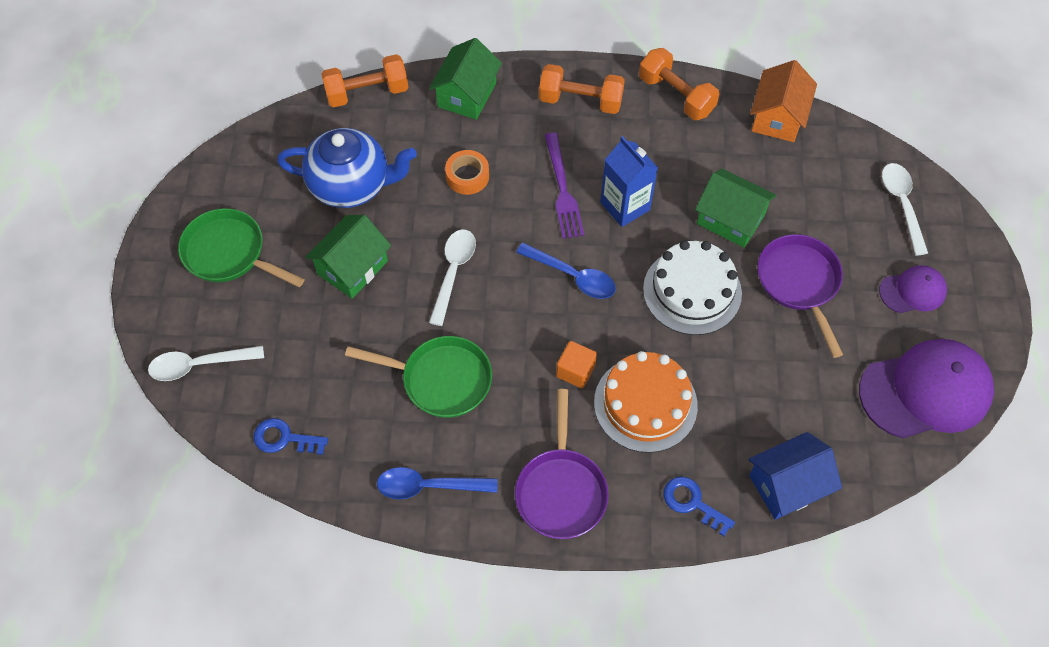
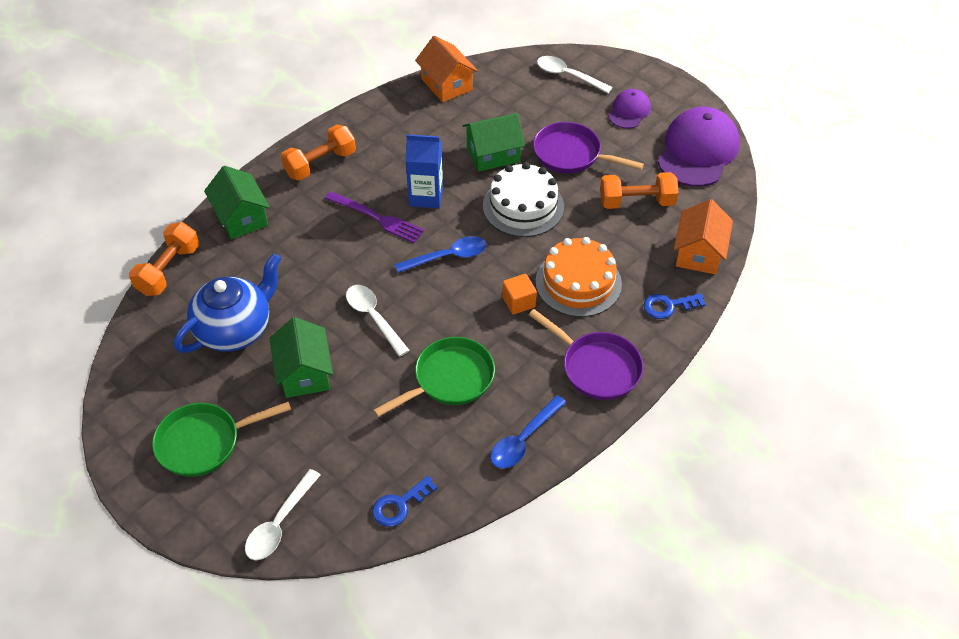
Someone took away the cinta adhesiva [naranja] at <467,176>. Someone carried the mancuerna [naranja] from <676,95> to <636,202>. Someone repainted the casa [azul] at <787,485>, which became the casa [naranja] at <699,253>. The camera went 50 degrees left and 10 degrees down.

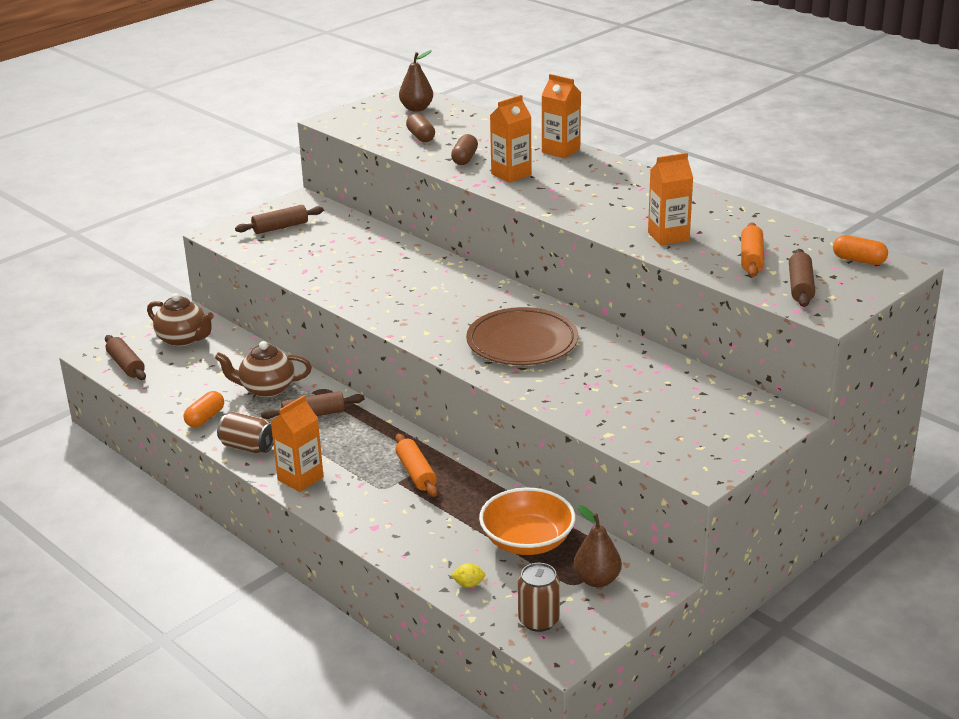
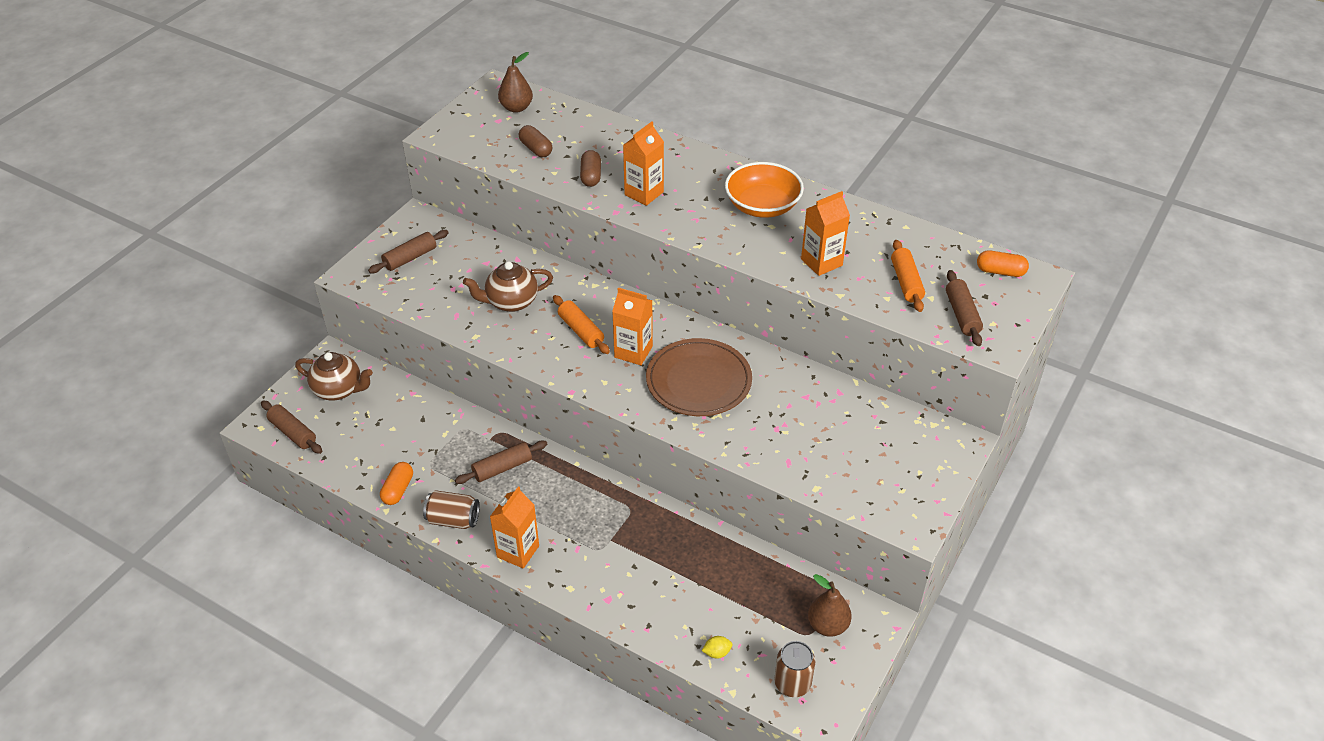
Someone carried the tetera [marrón] from <266,389> to <511,302>. Someone carried the rodillo [naranja] from <416,473> to <581,331>. Someone carried the cuenco [naranja] from <527,541> to <762,206>. Someone carried the cartón de leche [naranja] from <561,151> to <633,352>. The camera went 15 degrees left and 15 degrees up.

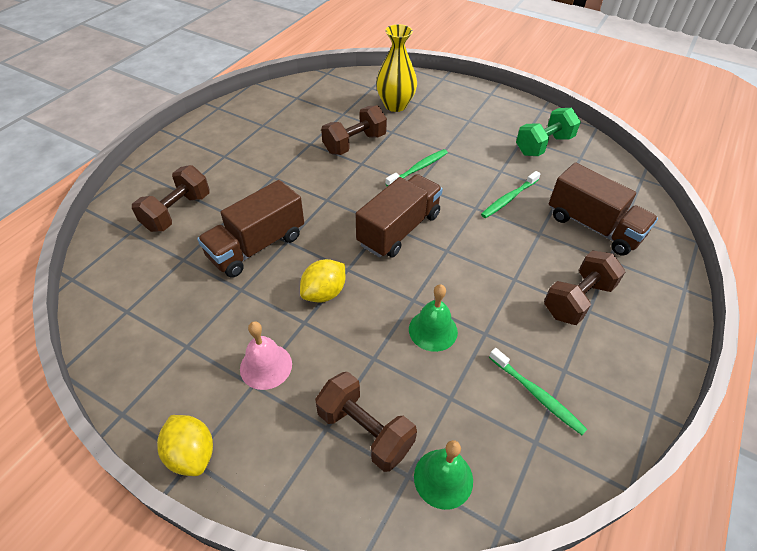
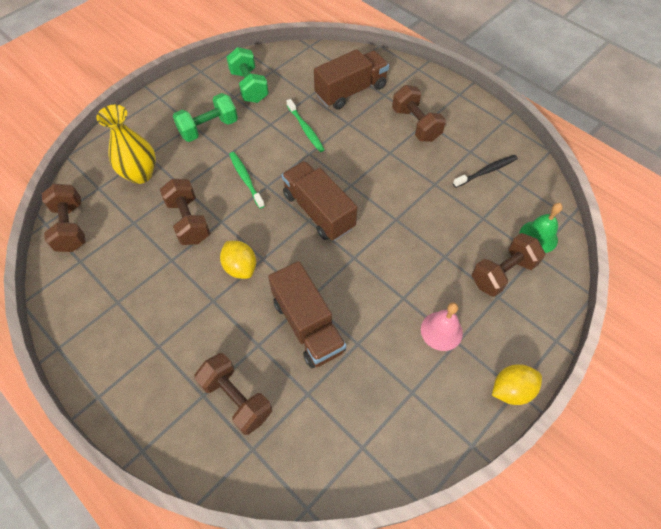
Someone carried the limón [amarillo] from <324,293> to <240,267>. Someone took away the campana [verde] at <433,330>. Someone repainted the cepillo de dientes [verde] at <537,395>, which became the cepillo de dientes [negro] at <486,171>. Someone put down the mancuerna [marrón] at <71,227>. Someone put down the mancuerna [verde] at <208,128>. The camera went 75 degrees left and 10 degrees up.

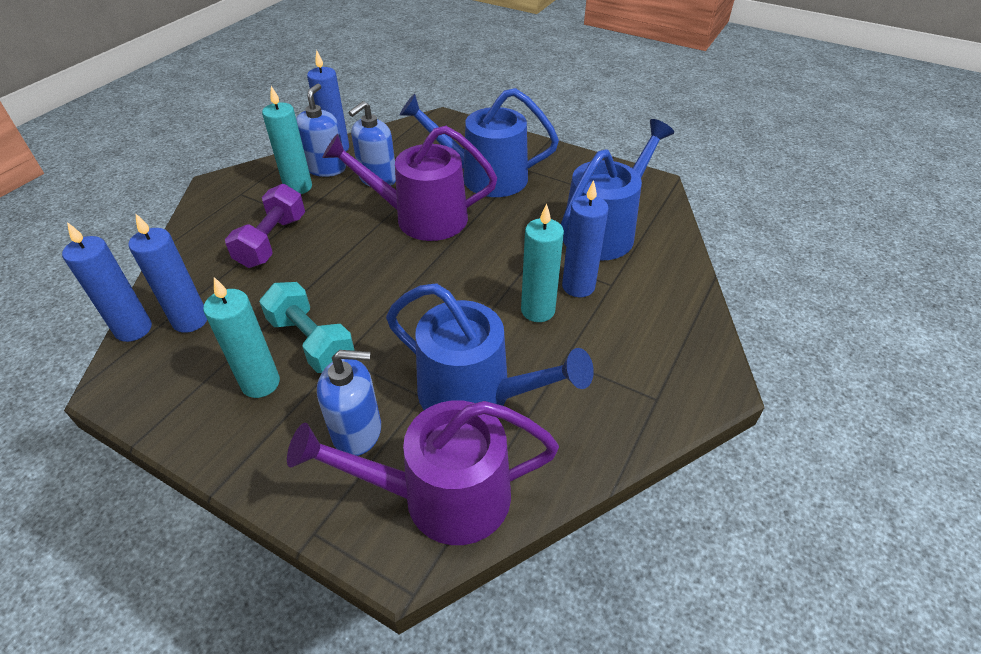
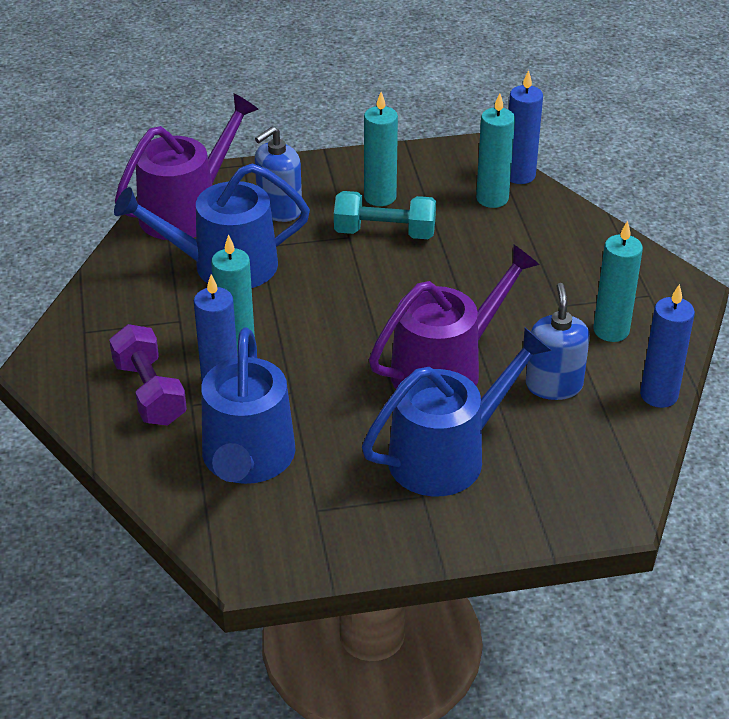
Someone repainted the vela [azul] at <190,320>, which became the vela [turquesa] at <492,199>. Someone carried the mancuerna [morado] from <272,241> to <149,392>. Someone took away the dispensador de jabón [azul] at <326,168>. The camera went 140 degrees right and 5 degrees down.

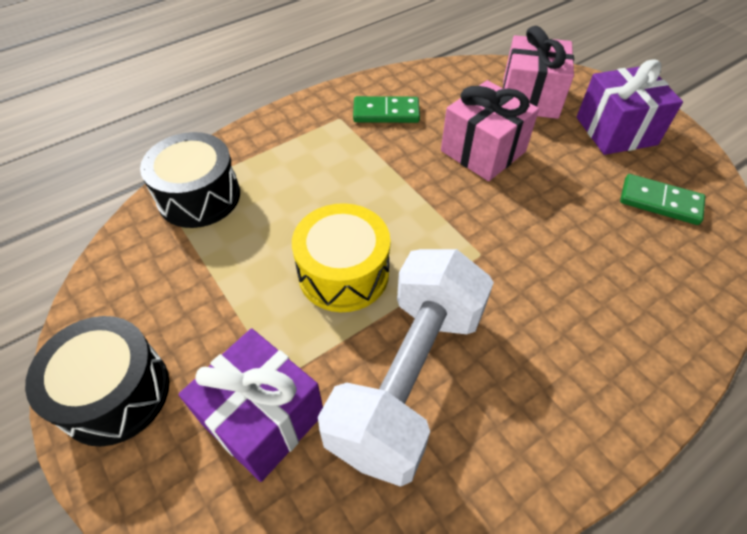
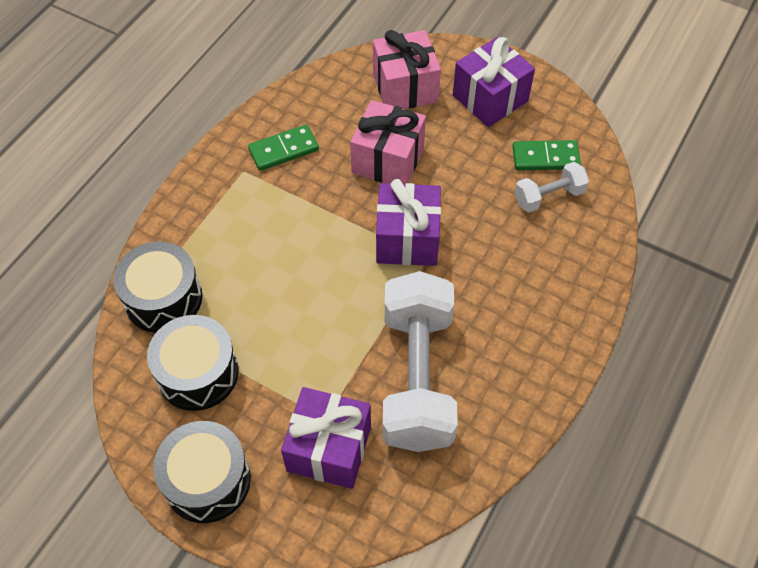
Someone took away the tambor [amarillo] at <343,273>. Someone put down the tambor [negro] at <198,373>. Someone put down the regalo [morado] at <407,239>. Someone put down the mancuerna [blanco] at <549,196>. The camera went 25 degrees left and 5 degrees up.

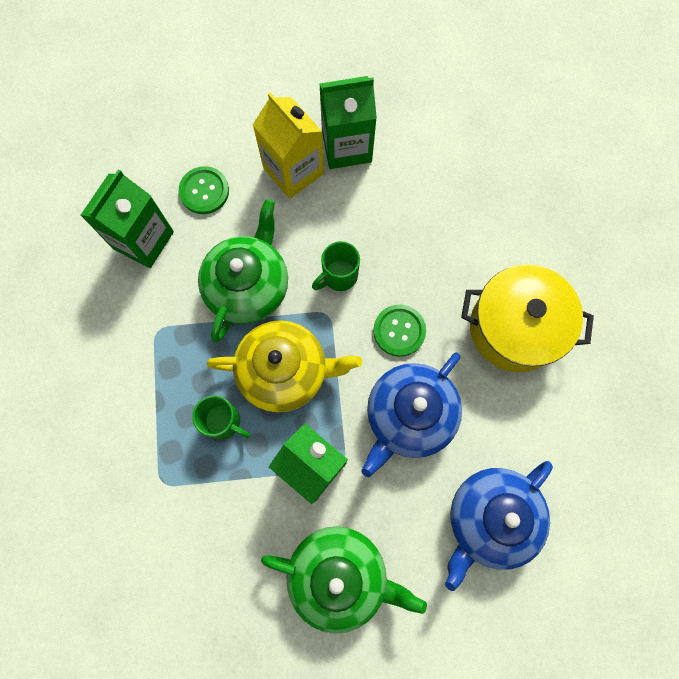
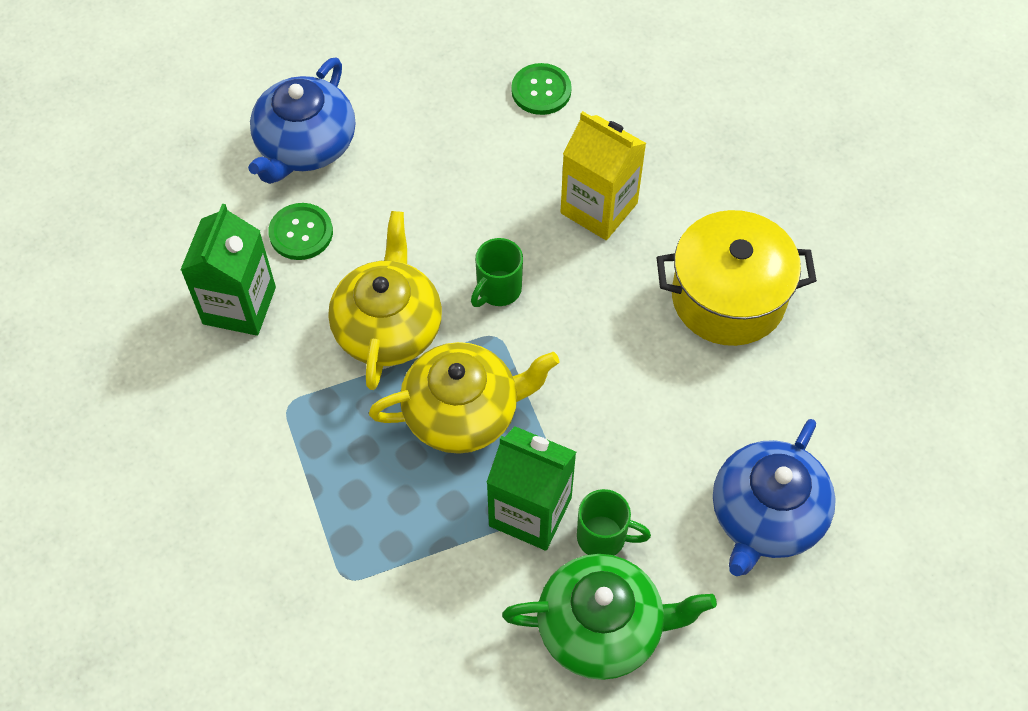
Someone carried the taza [verde] from <224,422> to <603,537>. Someone repainted the tetera [verde] at <248,286>, which became the tetera [amarillo] at <388,327>. Someone carried the cartón de leche [amarillo] from <293,171> to <599,208>. Someone took away the cartón de leche [verde] at <346,146>. Someone carried the tetera [azul] from <409,415> to <305,145>. Someone carried the botón [verde] from <399,331> to <541,90>. The camera went 15 degrees left and 15 degrees down.

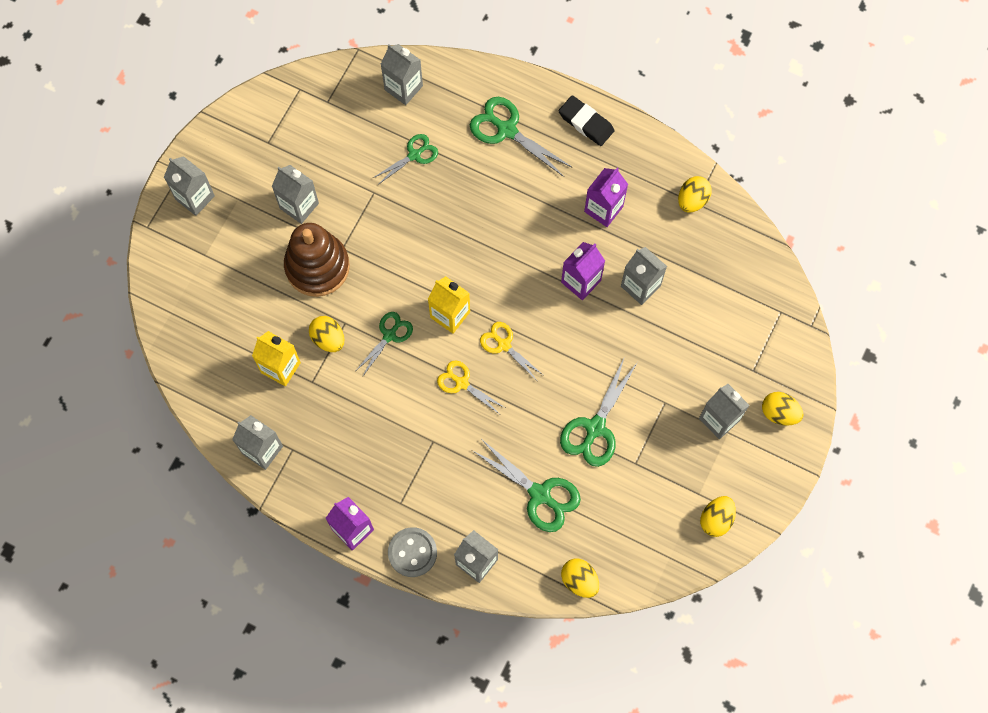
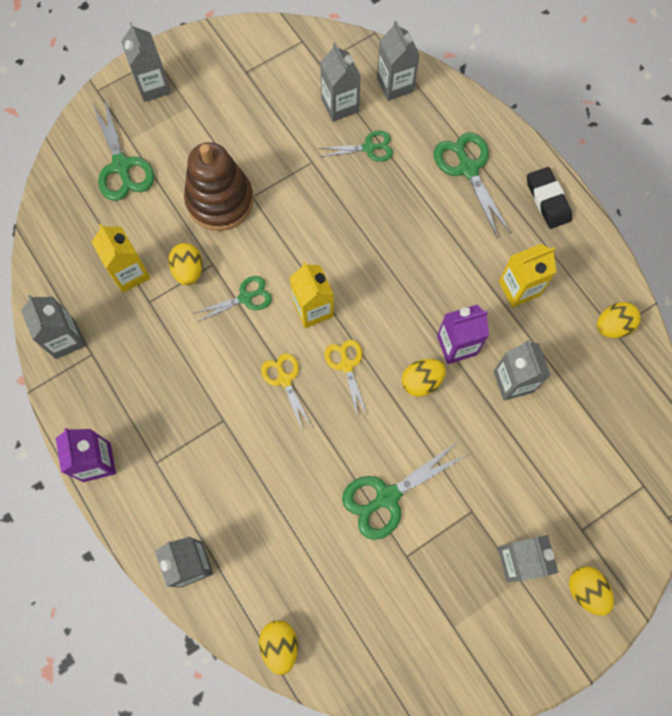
Someone carried the cartón de leche [gris] from <299,206> to <340,105>. Someone took away the botón [gris] at <412,552>. Someone carried the tijeras [verde] from <540,494> to <121,166>. Someone repainted the cartón de leche [morado] at <603,209>, which became the cartón de leche [amarillo] at <518,288>. Someone carried the huevo [amarillo] from <716,519> to <421,381>. The camera went 30 degrees right and 0 degrees up.

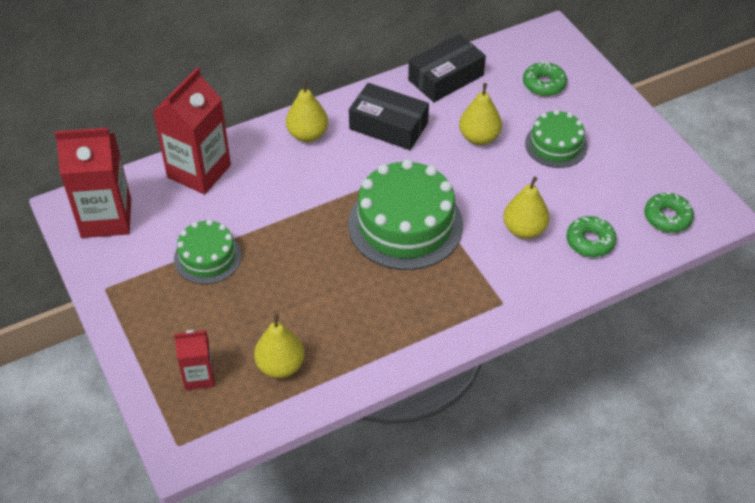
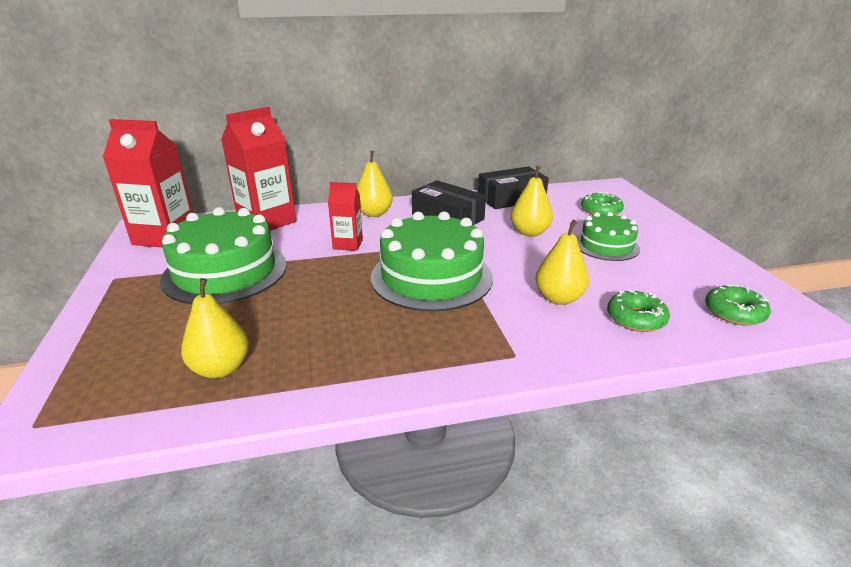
Someone scaled the tarta [verde] at <207,257> by 1.75. Someone carried the cartón de leche [rojo] from <199,376> to <348,244>. The camera went 15 degrees right and 20 degrees down.

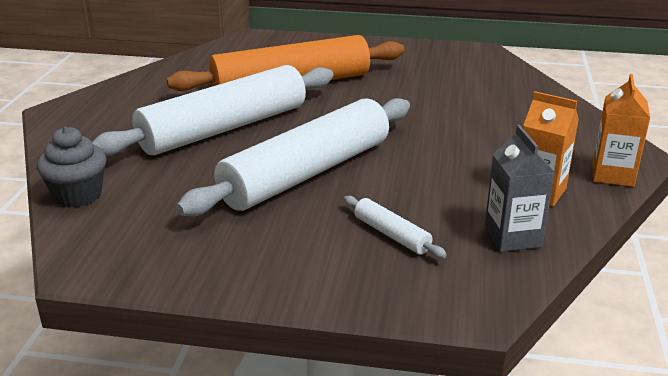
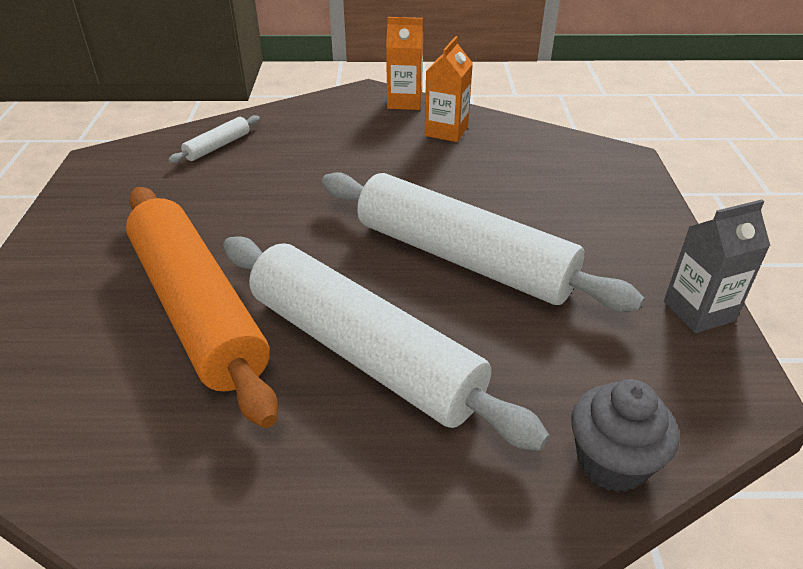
Someone carried the rodillo [blanco] from <391,234> to <217,146>. Someone carried the cartón de leche [gris] from <512,237> to <698,311>. The camera went 100 degrees left and 10 degrees up.

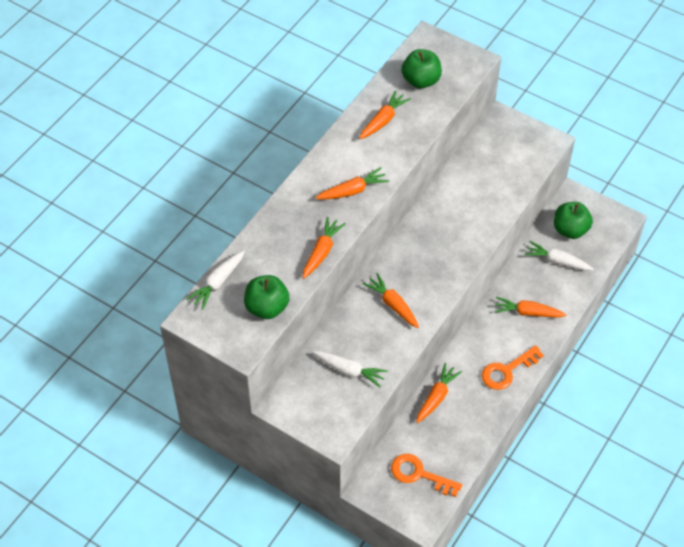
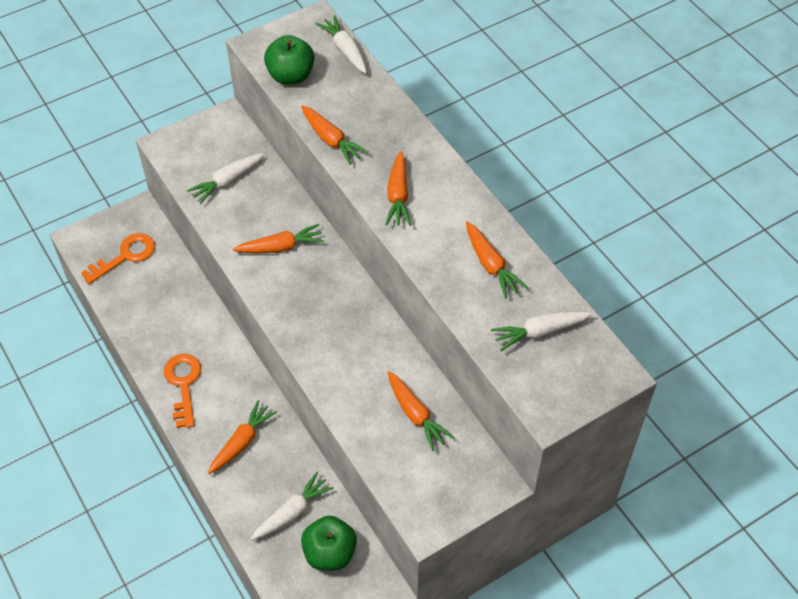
Someone swapped the manzana [verde] at <421,80> for the zanahoria [blanco] at <539,332>. Someone carried the zanahoria [naranja] from <436,397> to <415,415>. The camera went 115 degrees right and 0 degrees up.

